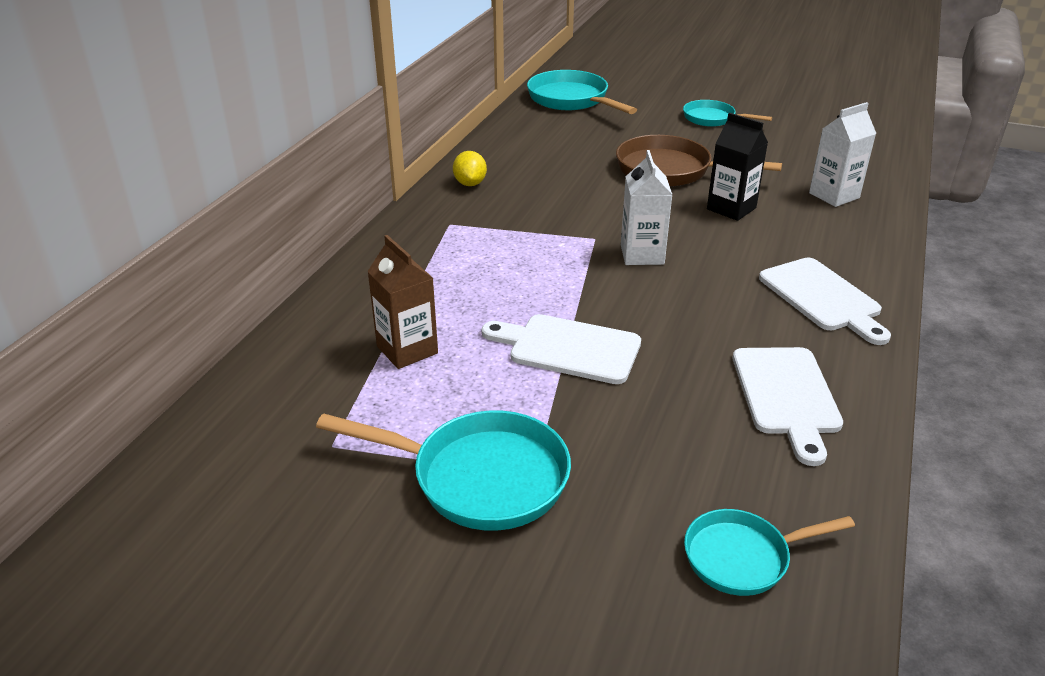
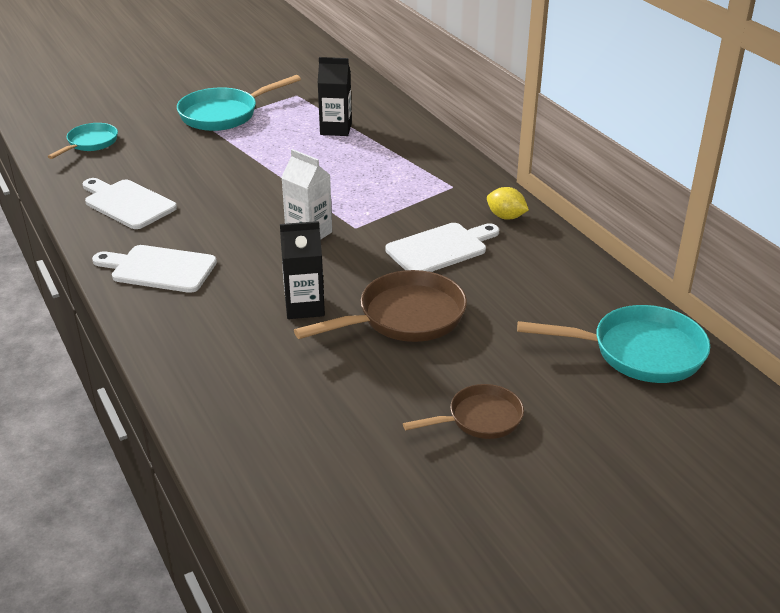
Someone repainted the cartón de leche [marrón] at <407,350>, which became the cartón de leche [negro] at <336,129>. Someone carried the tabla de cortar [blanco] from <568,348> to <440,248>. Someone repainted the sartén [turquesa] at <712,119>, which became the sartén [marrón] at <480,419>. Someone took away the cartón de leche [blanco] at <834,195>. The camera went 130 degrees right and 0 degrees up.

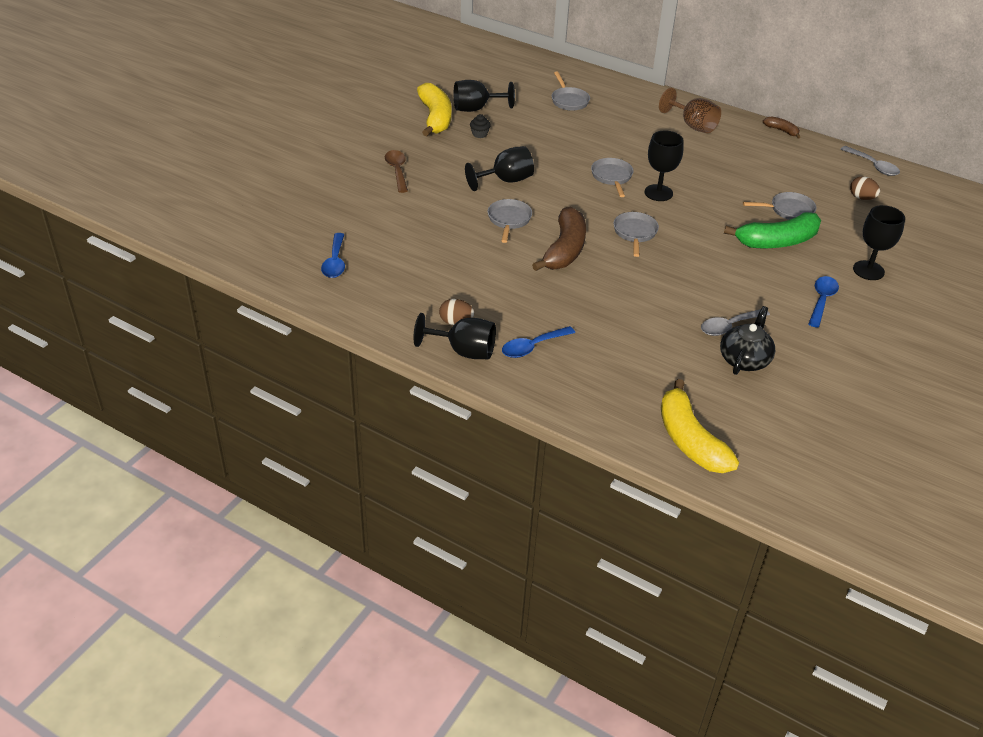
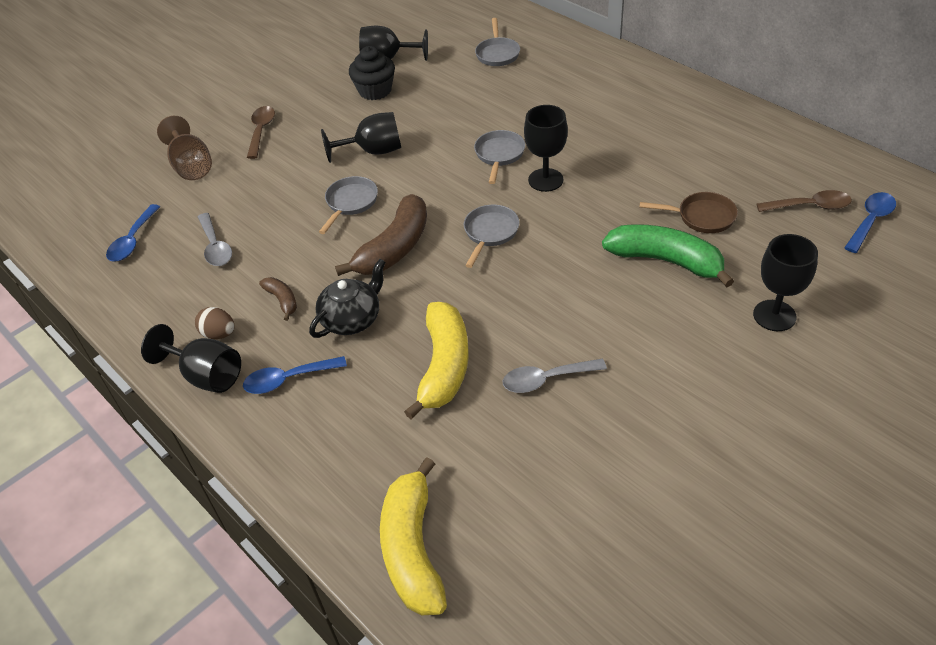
Someone carried the plátano [amarillo] from <435,118> to <444,366>. Someone scaled the magdalena [negro] at <479,134> by 1.93. Someone carried the copa [marrón] from <693,125> to <191,166>. Someone carried the tetera [negro] from <744,359> to <352,319>. Someone rotated the plátano [verde] at <777,242> by 150 degrees counterclockwise. Someone repainted the sartén [gris] at <788,210>, which became the sartén [marrón] at <702,217>. Someone carried the plátano [marrón] from <782,131> to <282,300>. Someone carried the cuchara [azul] from <821,300> to <870,221>. Someone carried the cuchara [gris] from <873,166> to <215,247>. Someone swapped the huevo [marrón] at <861,198> for the cuchara [marrón] at <810,206>. The camera went 20 degrees right and 5 degrees up.

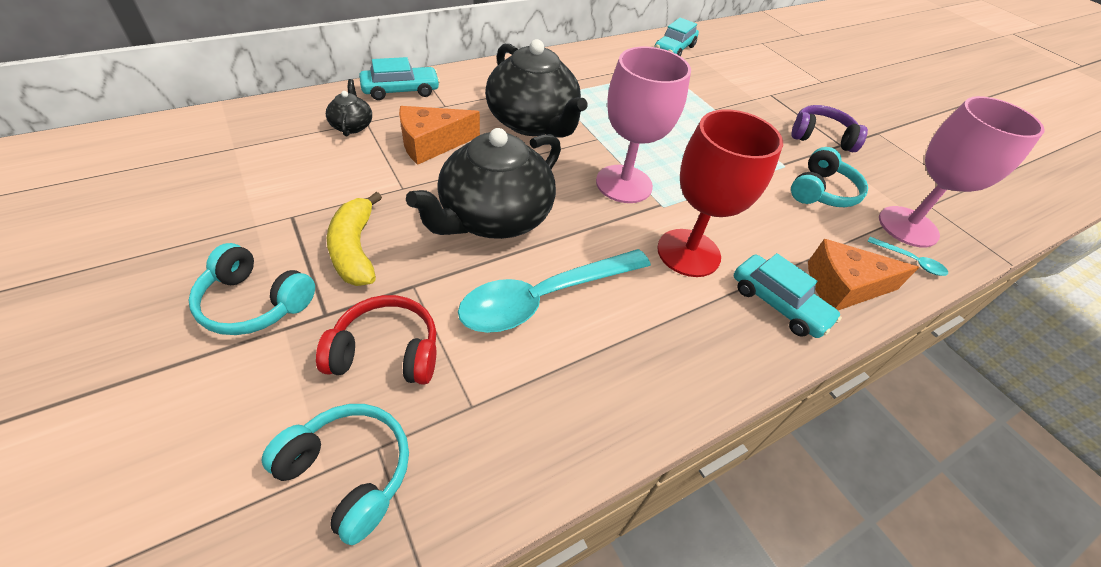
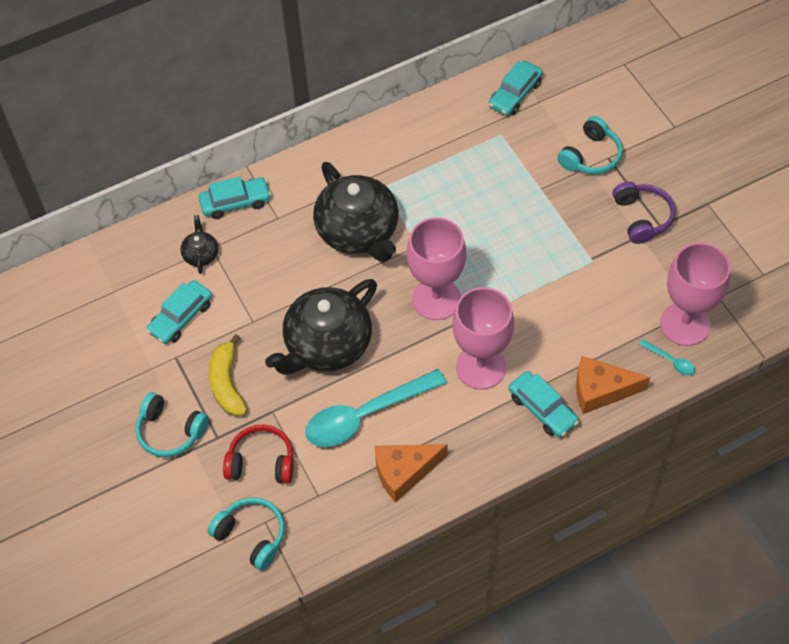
Someone carried the queso [naranja] from <432,144> to <404,472>. Someone repainted the copa [rojo] at <688,253>, which became the copa [rosa] at <481,367>. Someone carried the auriculares [turquesa] from <821,191> to <591,156>. Someone rotated the auriculares [morado] at <821,137> by 60 degrees clockwise. Someone put down the coche [turquesa] at <181,317>. The camera went 10 degrees right and 10 degrees up.

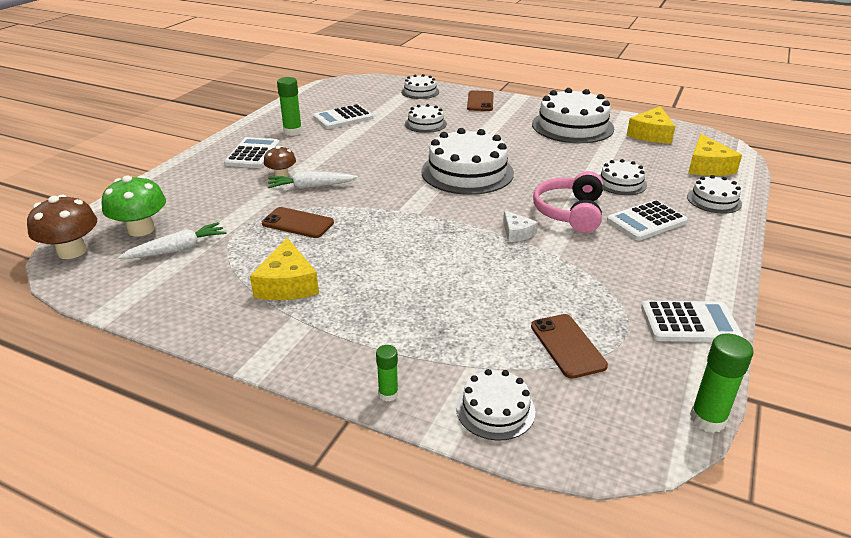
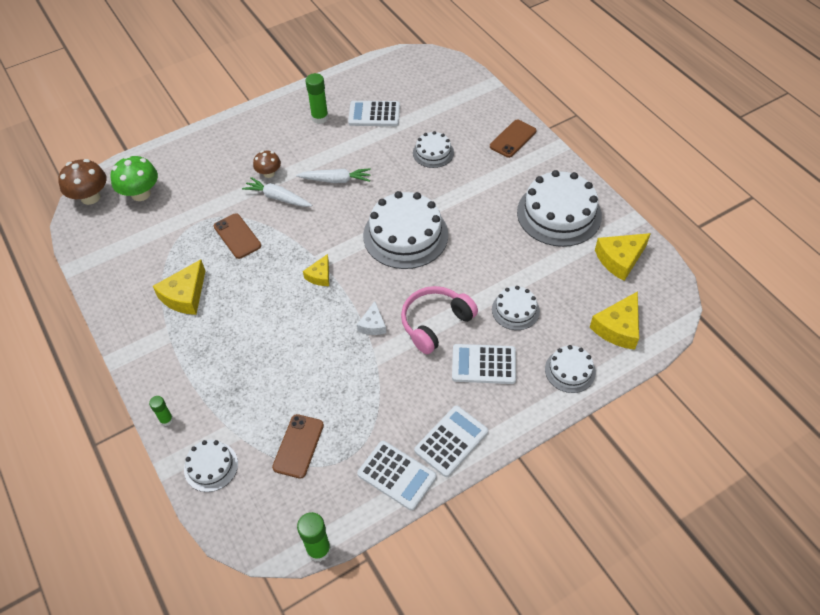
Someone carried the zanahoria [blanco] from <177,249> to <336,180>. Someone carried the calculadora [blanco] from <253,154> to <451,441>. Someone took away the tarta [blanco] at <420,92>. Someone put down the queso [amarillo] at <320,276>. The camera went 35 degrees right and 20 degrees up.

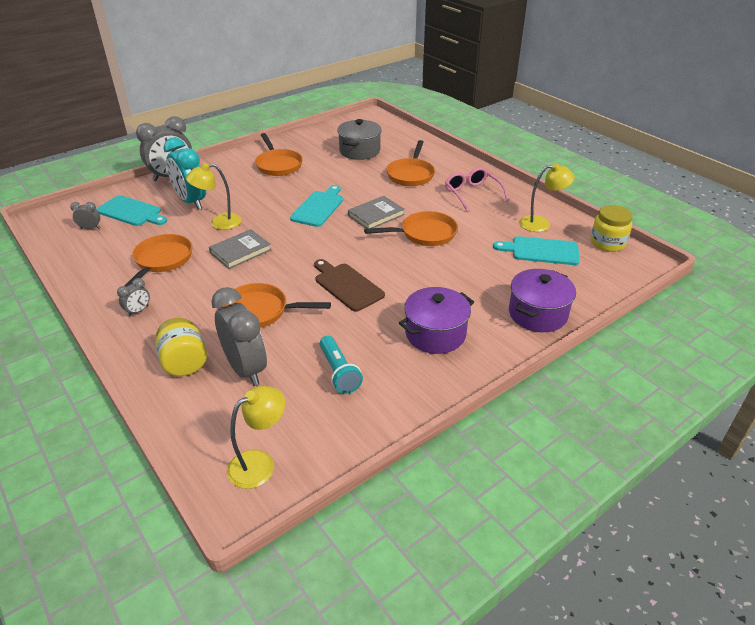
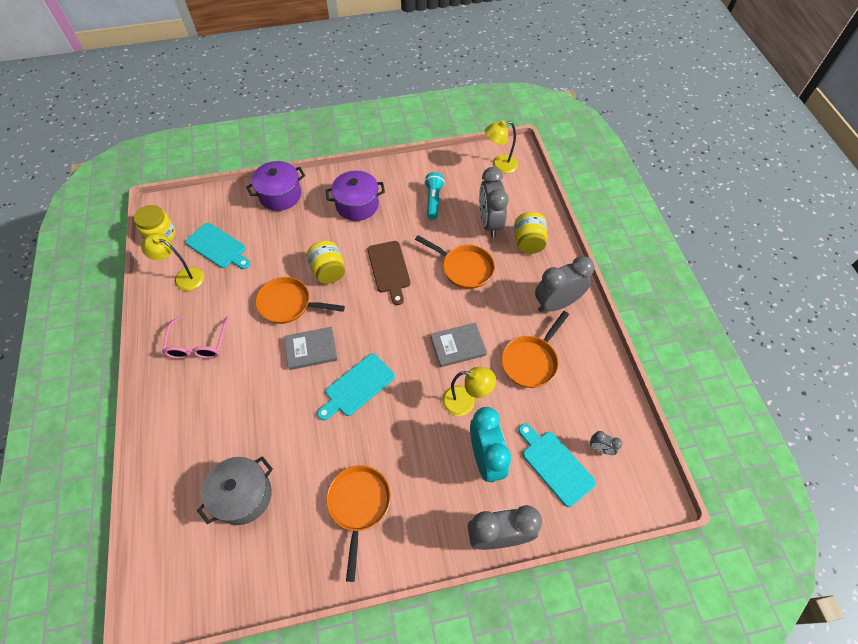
Someone scaled the despertador [gris] at <138,311> by 2.22. Someone took away the sartén [naranja] at <411,174>. Someone put down the tarro [amarillo] at <328,271>. The camera went 155 degrees left and 20 degrees up.

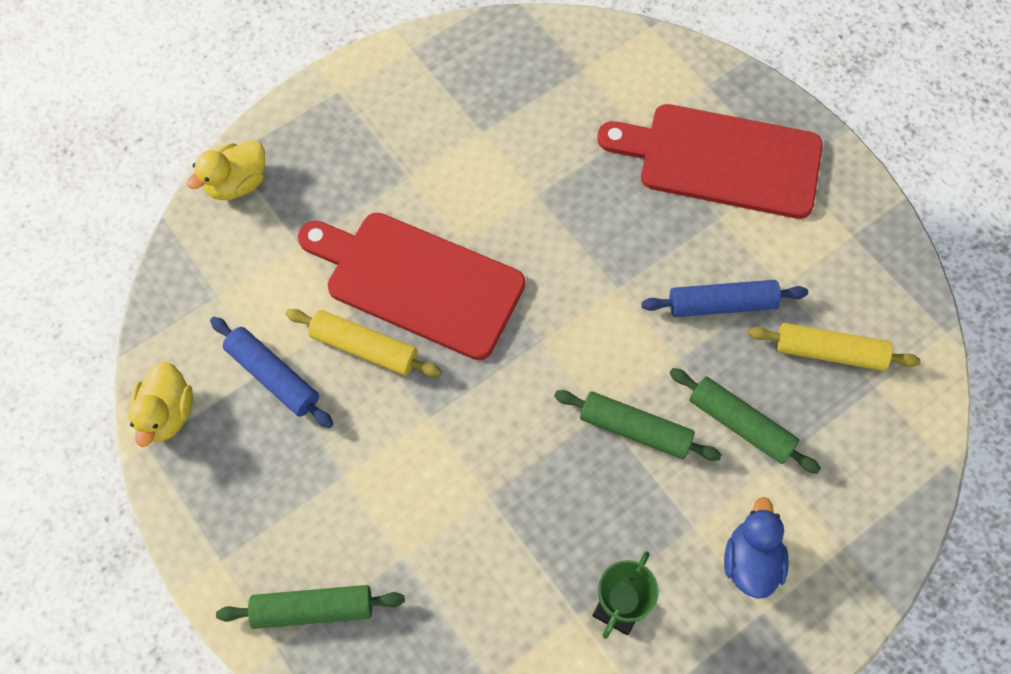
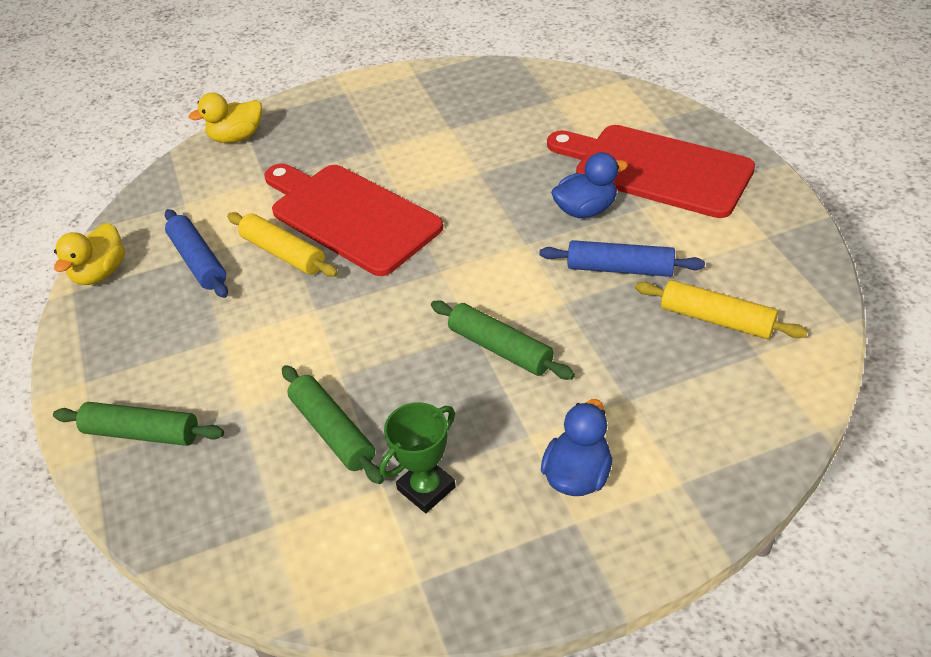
Someone carried the rodillo [verde] from <740,424> to <332,431>. Someone put down the pato [azul] at <585,210>. The camera went 20 degrees right and 20 degrees down.

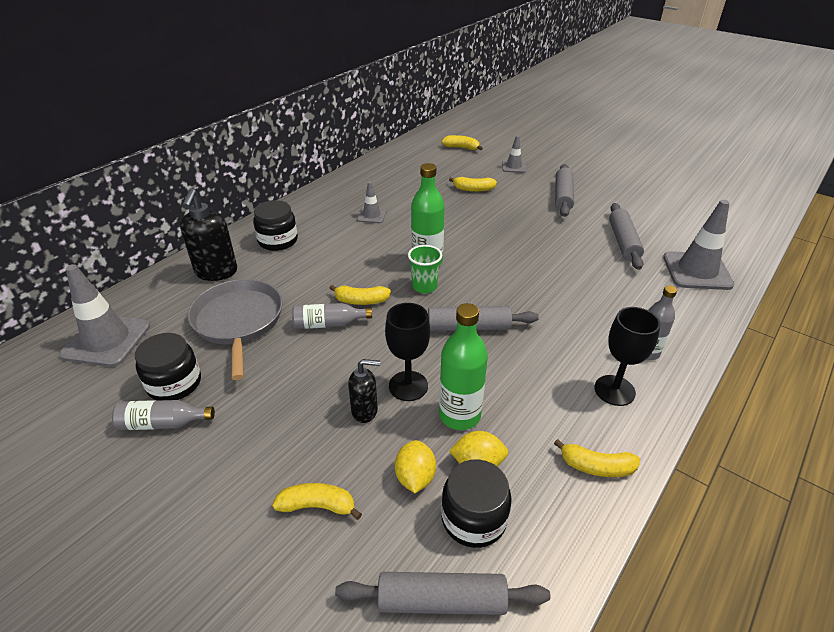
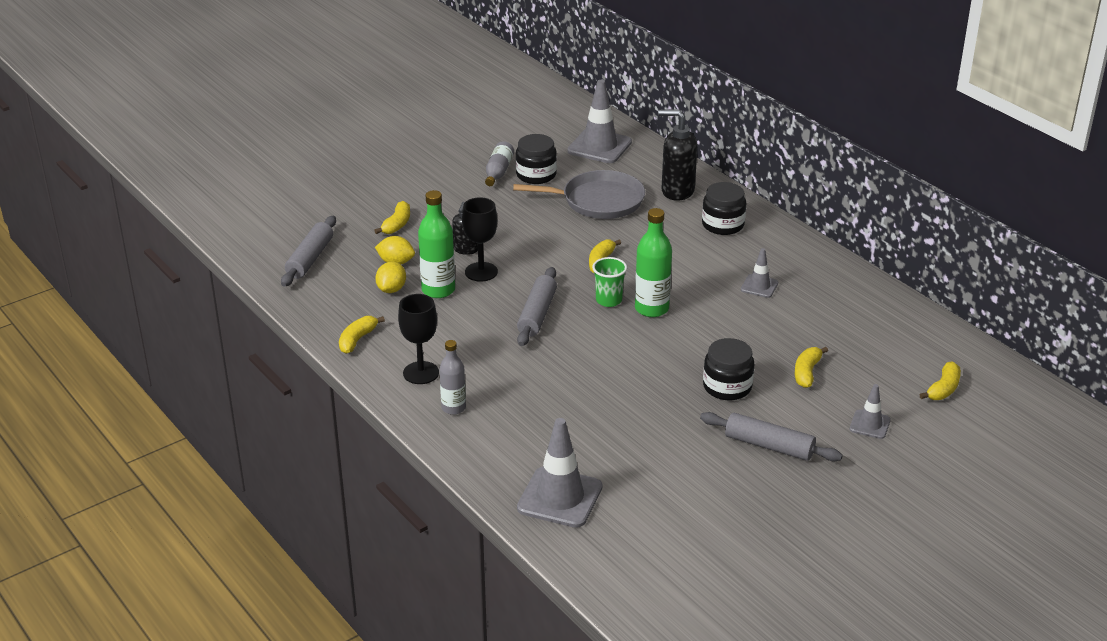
Someone took away the botella [gris] at <328,324>. Someone carried the tarro [negro] from <473,518> to <727,387>. Someone took away the rodillo [gris] at <623,242>. The camera went 105 degrees right and 5 degrees down.

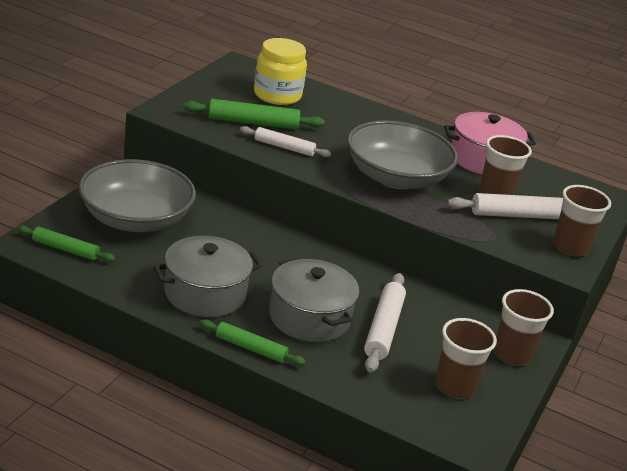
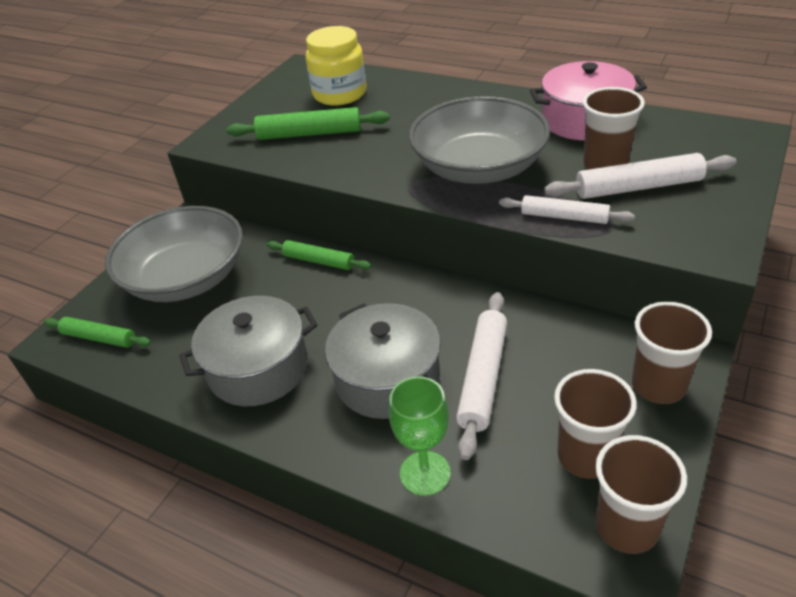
Someone carried the rodillo [verde] from <251,348> to <319,261>. Someone carried the rodillo [blanco] from <284,147> to <564,217>. Someone carried the vaso [marrón] from <570,247> to <626,526>. Someone put down the copa [verde] at <425,473>. The camera went 10 degrees right and 10 degrees up.

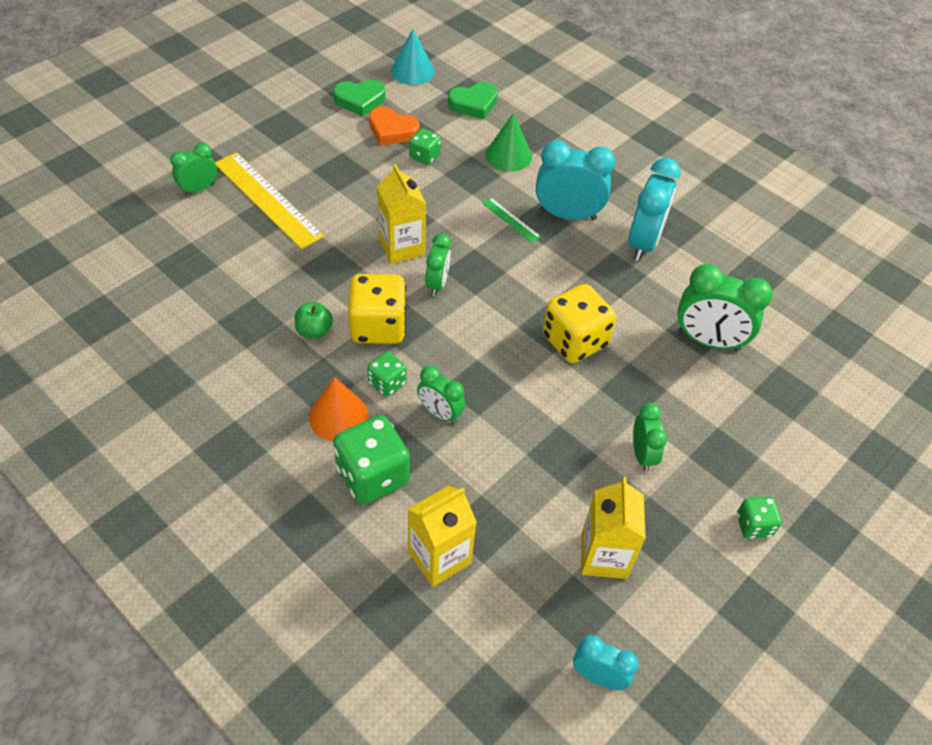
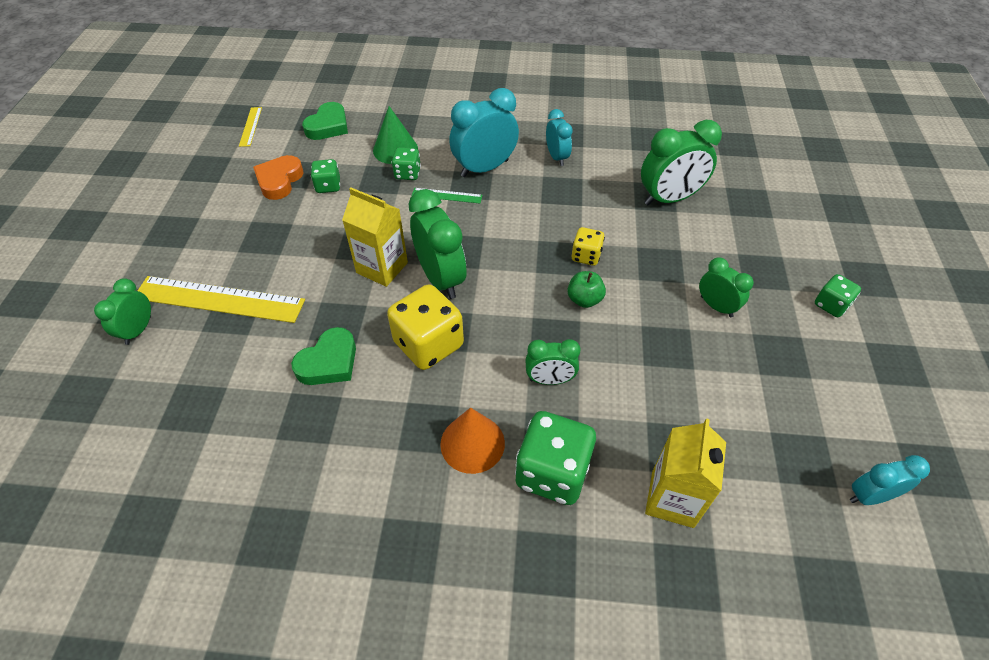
Someone carried the manzana [verde] from <314,331> to <584,299>. Someone carried the corazón [verde] from <360,100> to <329,362>. Someone carried the dado [verde] from <387,383> to <407,174>. Someone rotated the corazón [naranja] at <392,130> by 120 degrees clockwise. Someone swapped the cono [turquesa] at <412,71> for the regla [amarillo] at <250,126>. Someone scaled the despertador [verde] at <437,284> by 1.70. Someone scaled the dado [amarillo] at <574,341> by 0.54. Someone took away the cartón de leche [amarillo] at <604,556>. Someone scaled the despertador [turquesa] at <643,242> by 0.59. The camera went 35 degrees left and 0 degrees up.

